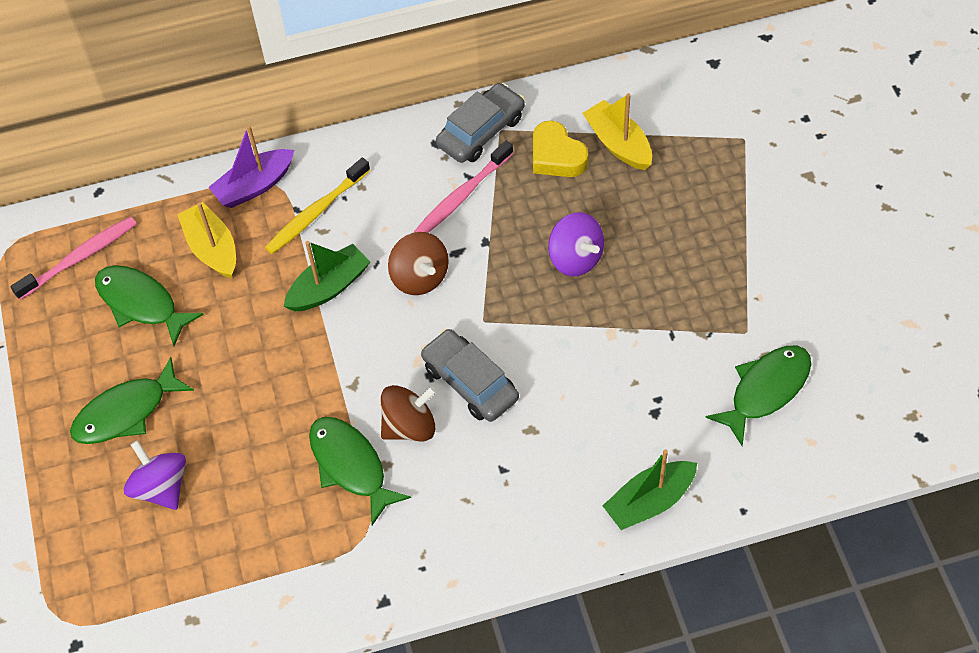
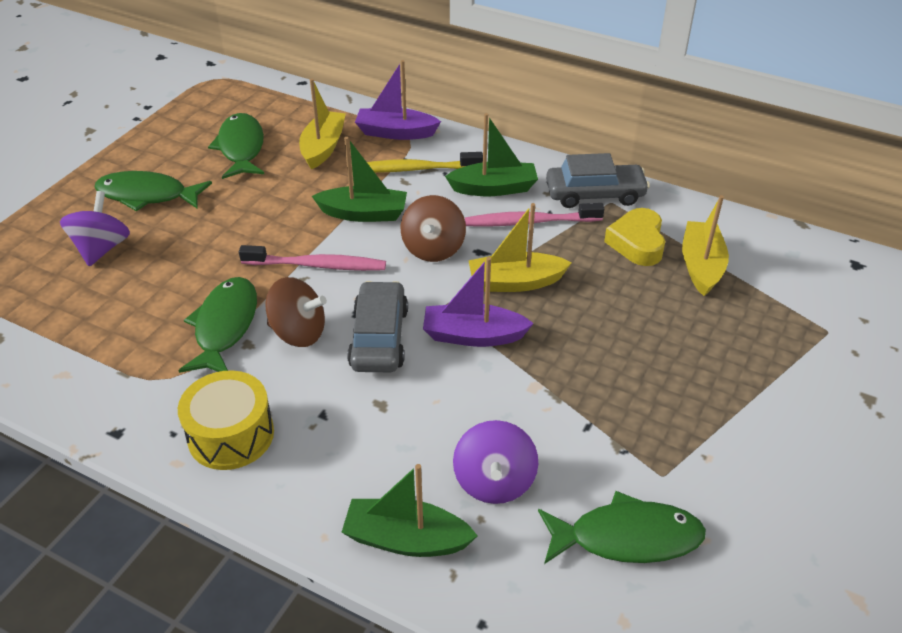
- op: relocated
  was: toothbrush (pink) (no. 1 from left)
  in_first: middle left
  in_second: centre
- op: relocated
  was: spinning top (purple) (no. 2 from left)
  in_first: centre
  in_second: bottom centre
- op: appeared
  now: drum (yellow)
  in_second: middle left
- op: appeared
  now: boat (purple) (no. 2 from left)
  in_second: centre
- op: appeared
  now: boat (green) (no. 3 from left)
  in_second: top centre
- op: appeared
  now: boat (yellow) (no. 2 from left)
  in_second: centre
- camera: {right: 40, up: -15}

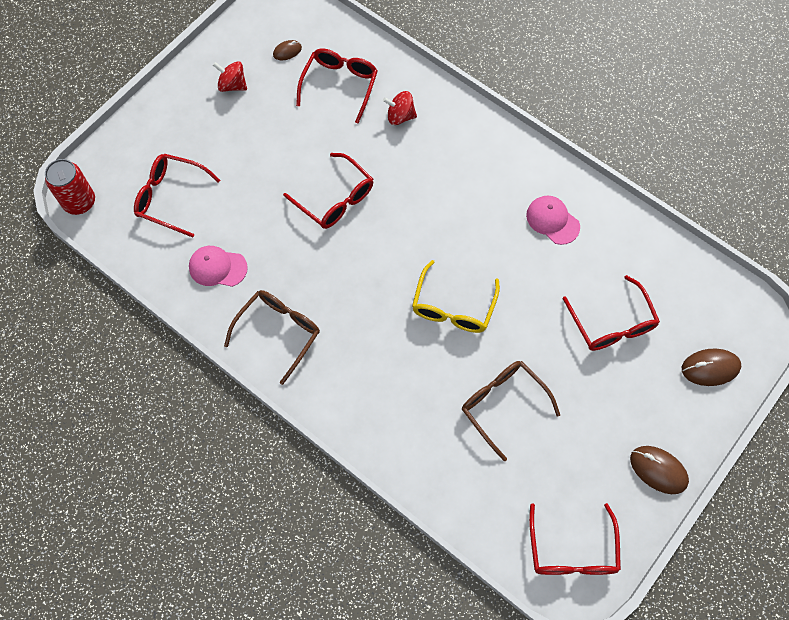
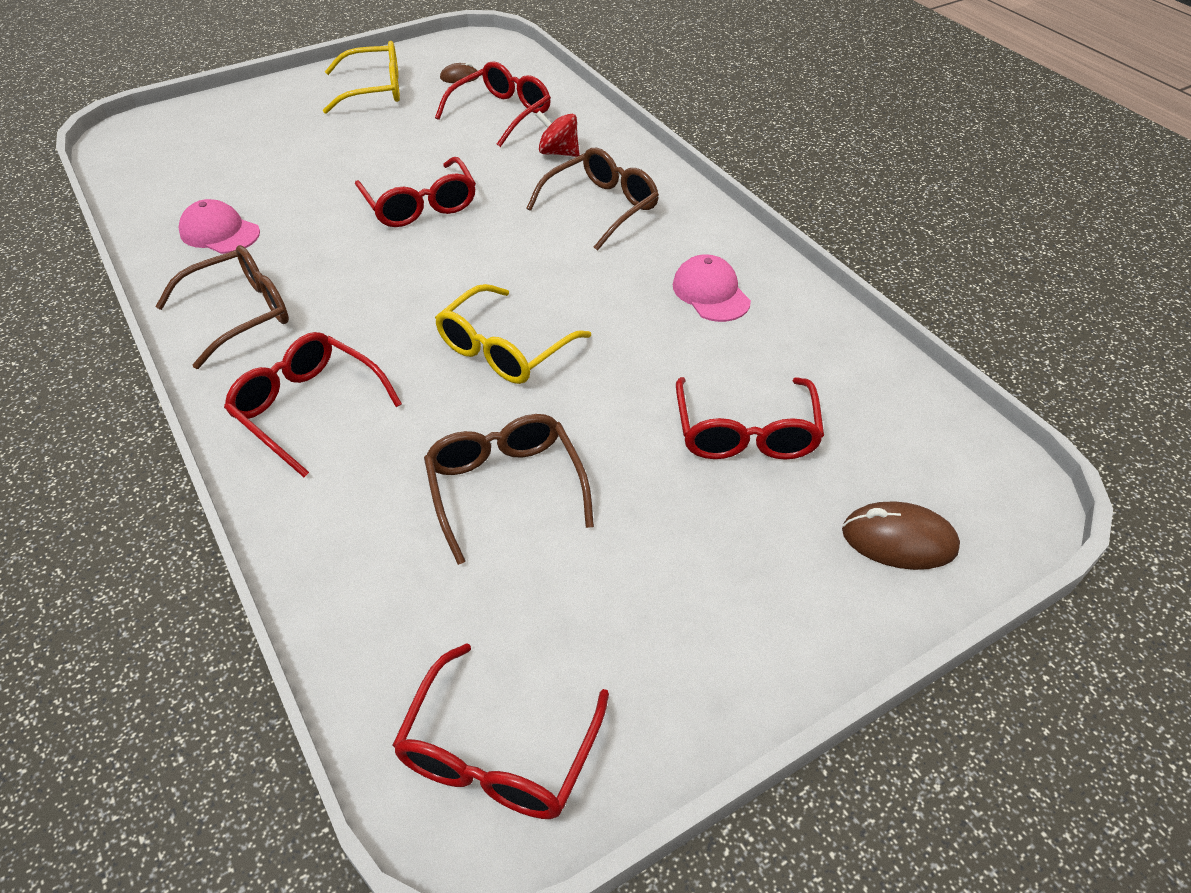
- op: missing
  was: can (red)
  in_first: top left
- op: relocated
  was: glasses (red) (no. 1 from left)
  in_first: top left
  in_second: middle left
- op: exchanged
  was: spinning top (red) (no. 1 from left)
  now: glasses (yellow) (no. 1 from left)
  in_first: top left
  in_second: top left
- op: missing
  was: mouse (brown) (no. 2 from left)
  in_first: bottom right
- op: appeared
  now: glasses (brown) (no. 3 from left)
  in_second: top centre
- camera: {right: 20, up: -20}

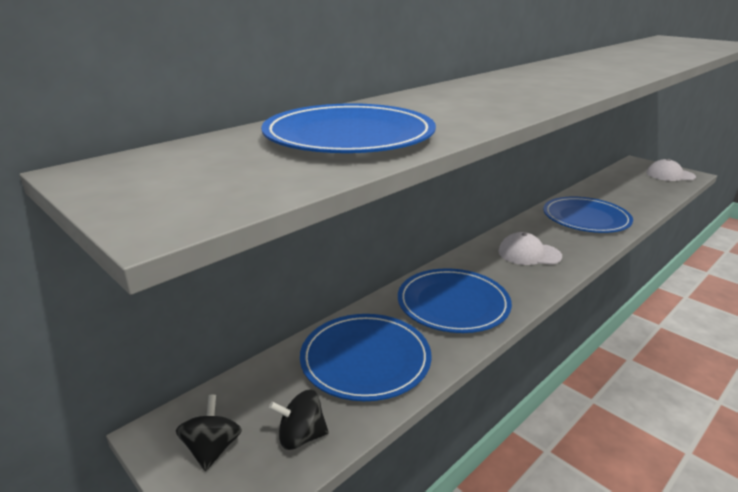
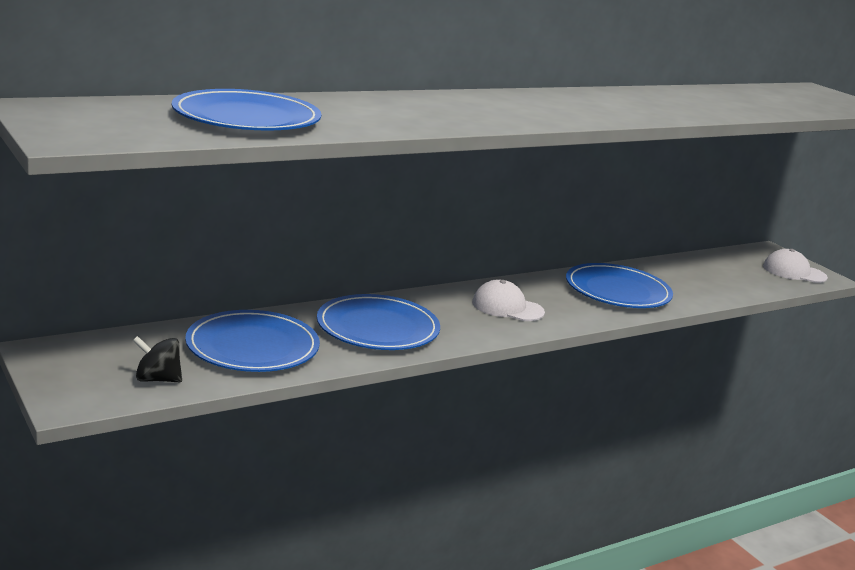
- op: missing
  was: spinning top (black) (no. 1 from left)
  in_first: bottom left
- camera: {right: 10, up: -5}

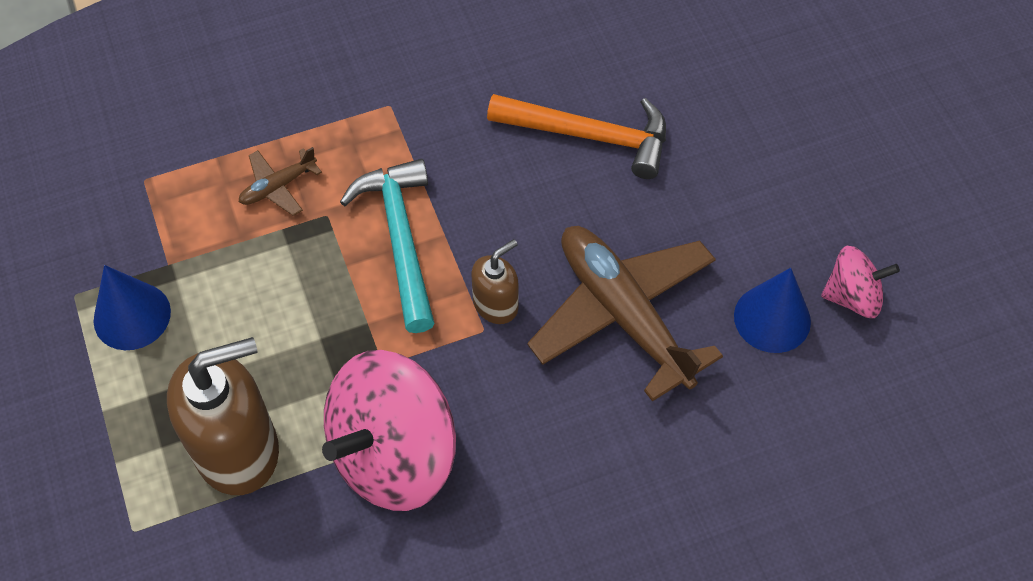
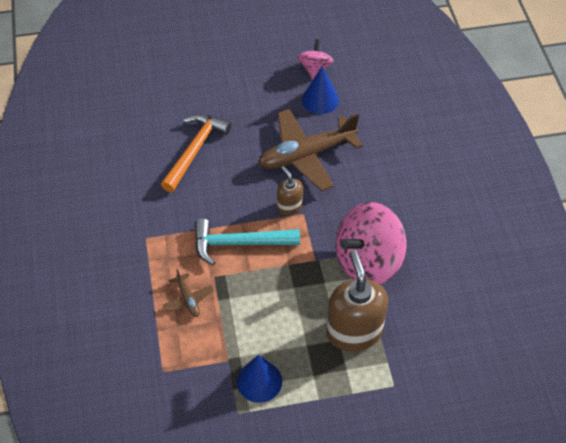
- op: spun
  was: spinning top (pink) (no. 1 from left in the first image)
  in_first: bottom centre
  in_second: centre
  clockwise: 90
- camera: {right: -80, up: -5}

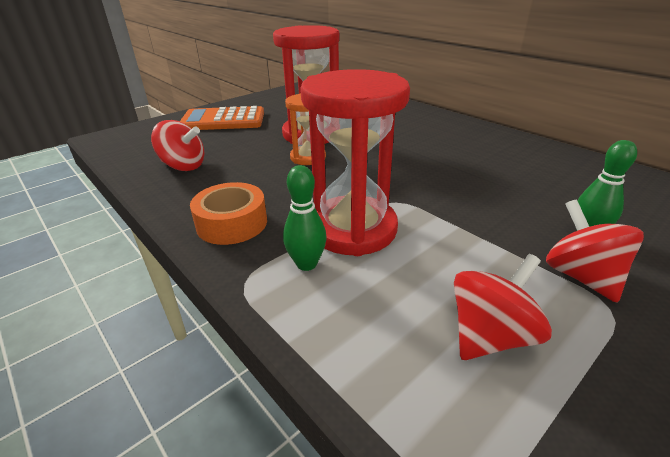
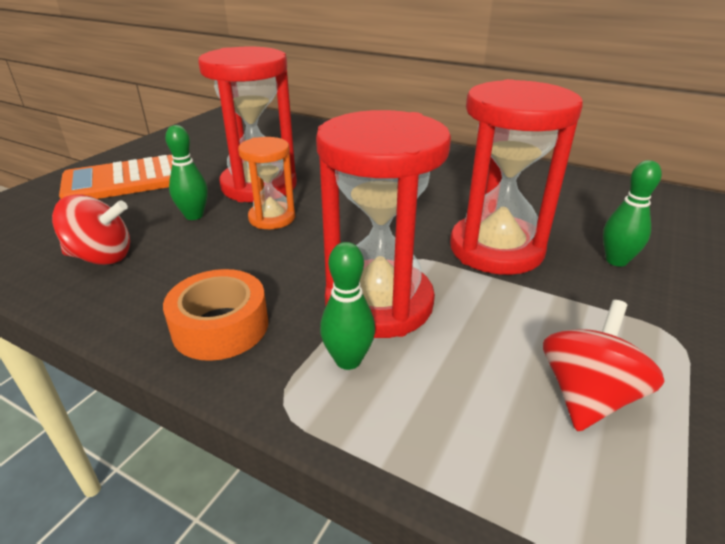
- op: missing
  was: spinning top (red) (no. 3 from left)
  in_first: middle right
- op: appeared
  now: bowling pin (green) (no. 1 from left)
  in_second: top left
- op: appeared
  now: hourglass (red) (no. 3 from left)
  in_second: top right
- camera: {right: -20, up: 0}

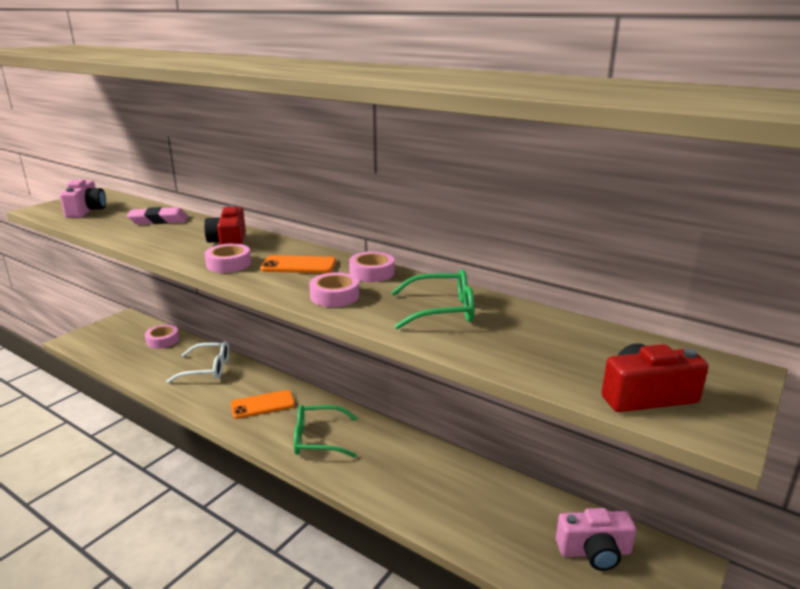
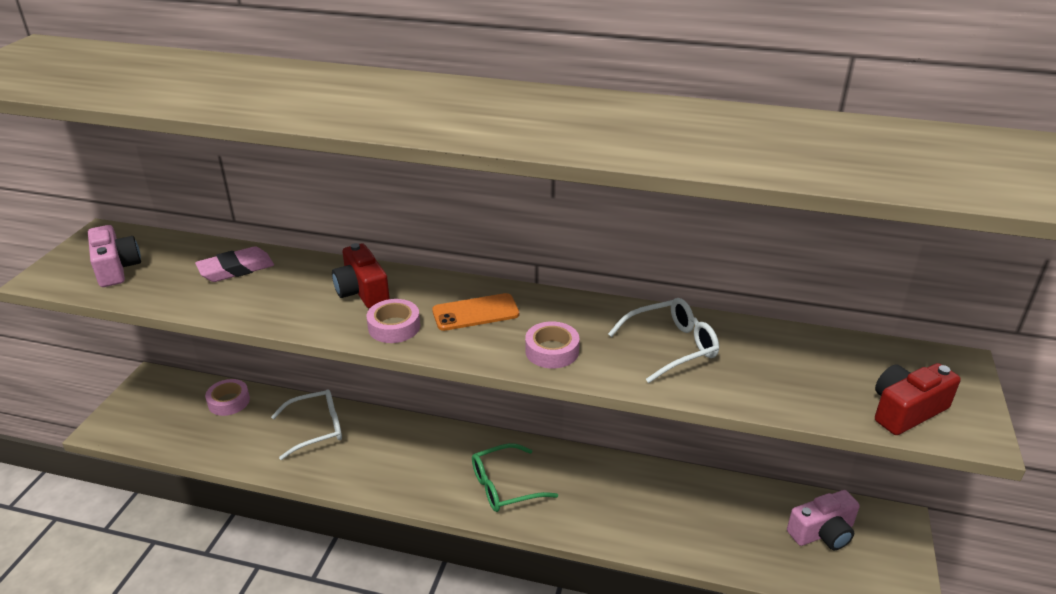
- op: missing
  was: phone (orange) (no. 1 from left)
  in_first: bottom left
- op: missing
  was: tape (pink) (no. 4 from left)
  in_first: centre
- op: colour
  was: glasses (green) (no. 2 from left)
  now: glasses (white) (no. 2 from left)
  in_first: centre
  in_second: centre
- camera: {right: -20, up: 10}

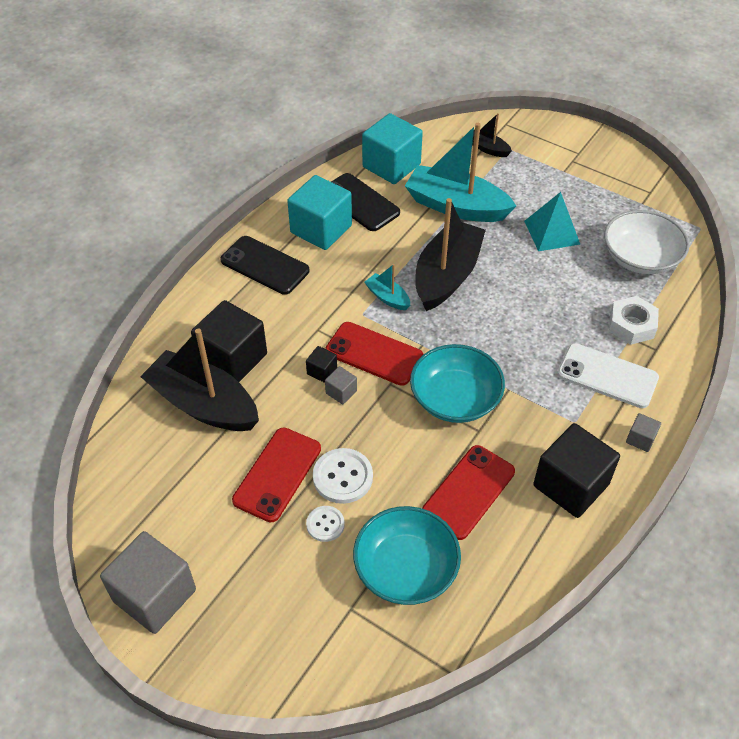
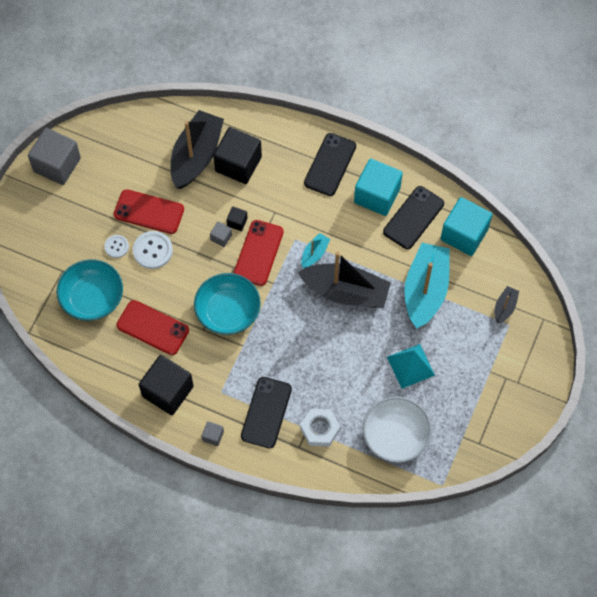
- op: colour
  was: phone (white)
  now: phone (black) (no. 1 from left)
  in_first: middle right
  in_second: bottom centre
- camera: {right: 80, up: 15}

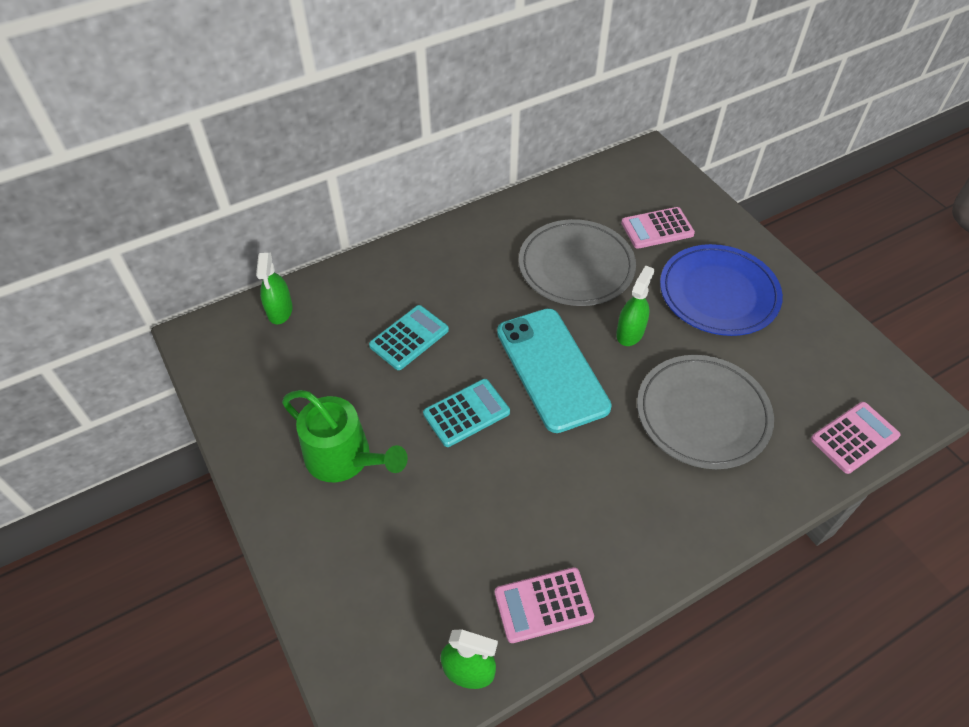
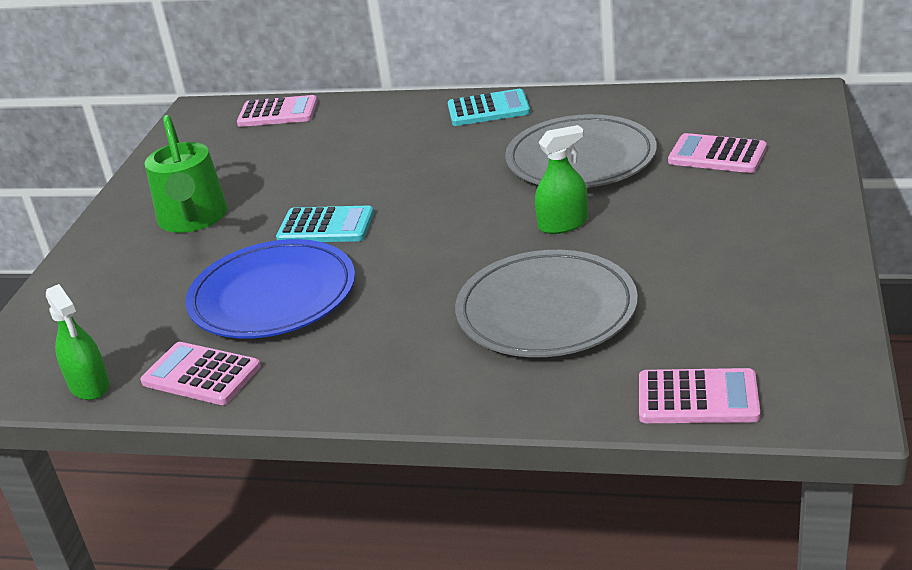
- op: exchanged
  was: spray bottle (green) (no. 1 from left)
  now: calculator (pink) (no. 2 from left)
  in_first: middle left
  in_second: top left
- op: relocated
  was: calculator (turquoise) (no. 1 from left in the first image)
  now: calculator (turquoise) (no. 2 from left)
  in_first: centre
  in_second: top centre
- op: missing
  was: phone (turquoise)
  in_first: centre
- op: relocated
  was: plate (blue)
  in_first: middle right
  in_second: middle left
- camera: {right: 45, up: -20}

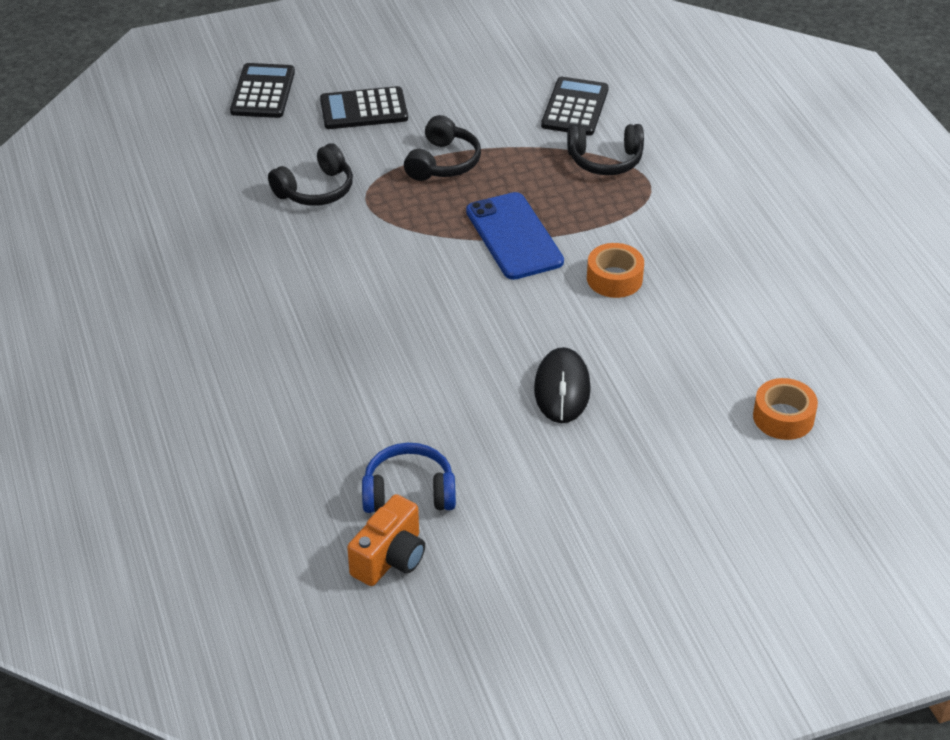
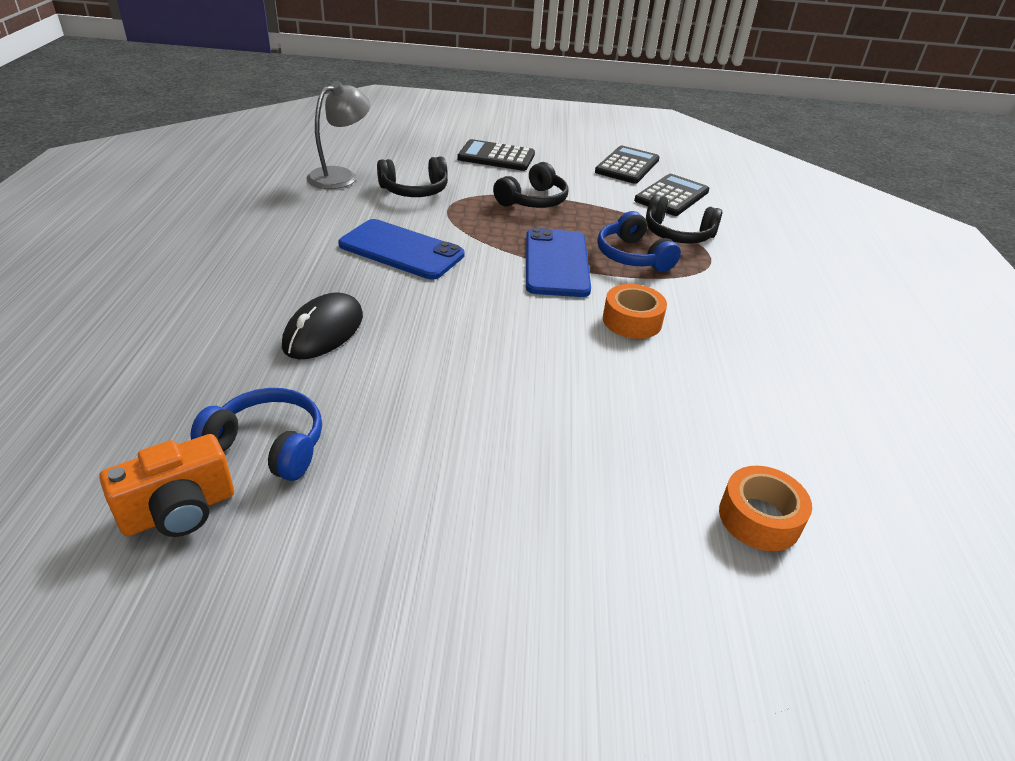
- op: relocated
  was: calculator (black) (no. 1 from left in the first image)
  now: calculator (black) (no. 2 from left)
  in_first: top left
  in_second: top centre
- op: relocated
  was: mouse (black)
  in_first: centre
  in_second: middle left
- op: appeared
  now: lamp (grey)
  in_second: top left
- op: appeared
  now: phone (blue) (no. 1 from left)
  in_second: top centre
- op: appeared
  now: headphones (blue) (no. 2 from left)
  in_second: top centre
- camera: {right: 20, up: -5}

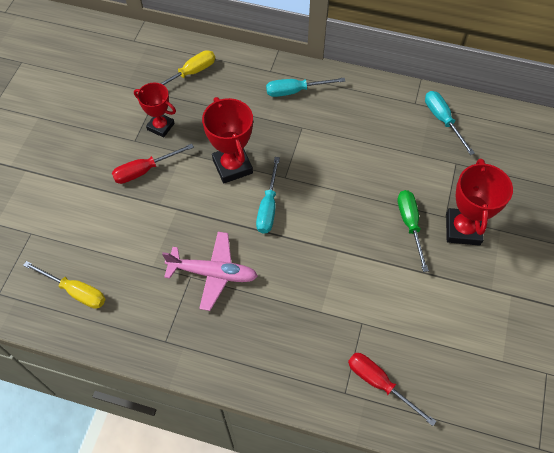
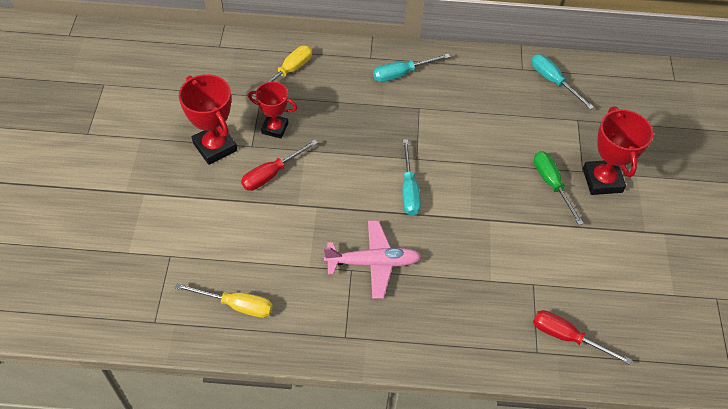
- op: relocated
  was: trophy (red) (no. 2 from left in the first image)
  now: trophy (red) (no. 1 from left)
  in_first: top centre
  in_second: top left
- camera: {right: -15, up: -5}

